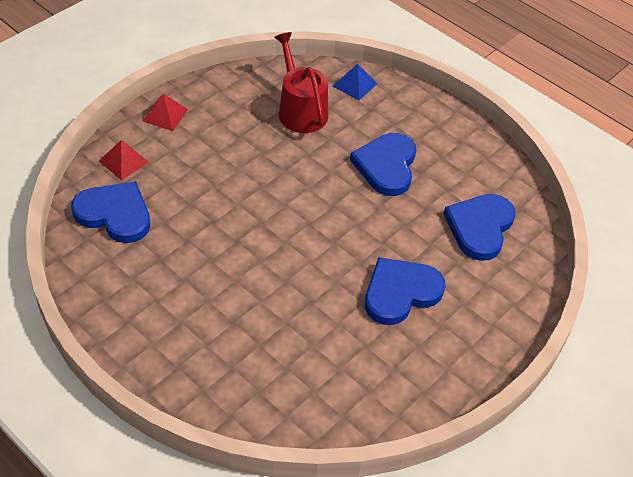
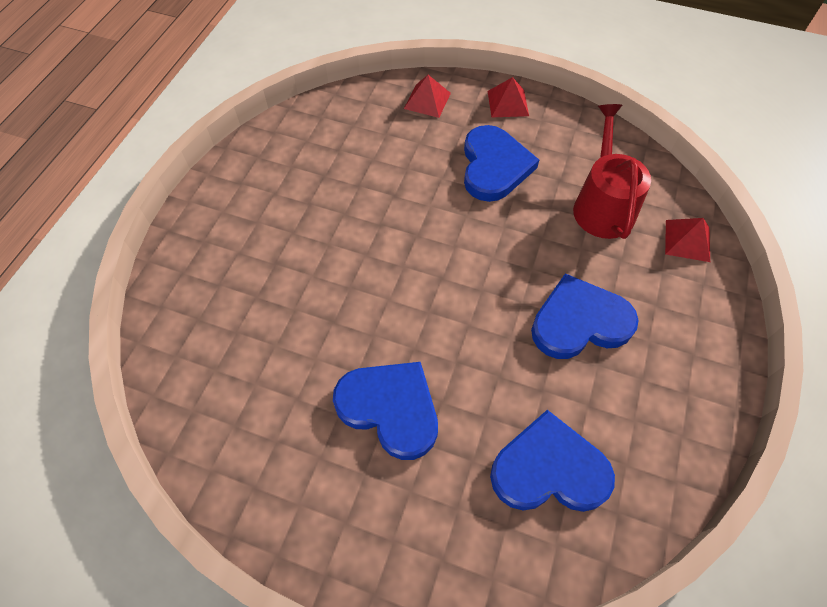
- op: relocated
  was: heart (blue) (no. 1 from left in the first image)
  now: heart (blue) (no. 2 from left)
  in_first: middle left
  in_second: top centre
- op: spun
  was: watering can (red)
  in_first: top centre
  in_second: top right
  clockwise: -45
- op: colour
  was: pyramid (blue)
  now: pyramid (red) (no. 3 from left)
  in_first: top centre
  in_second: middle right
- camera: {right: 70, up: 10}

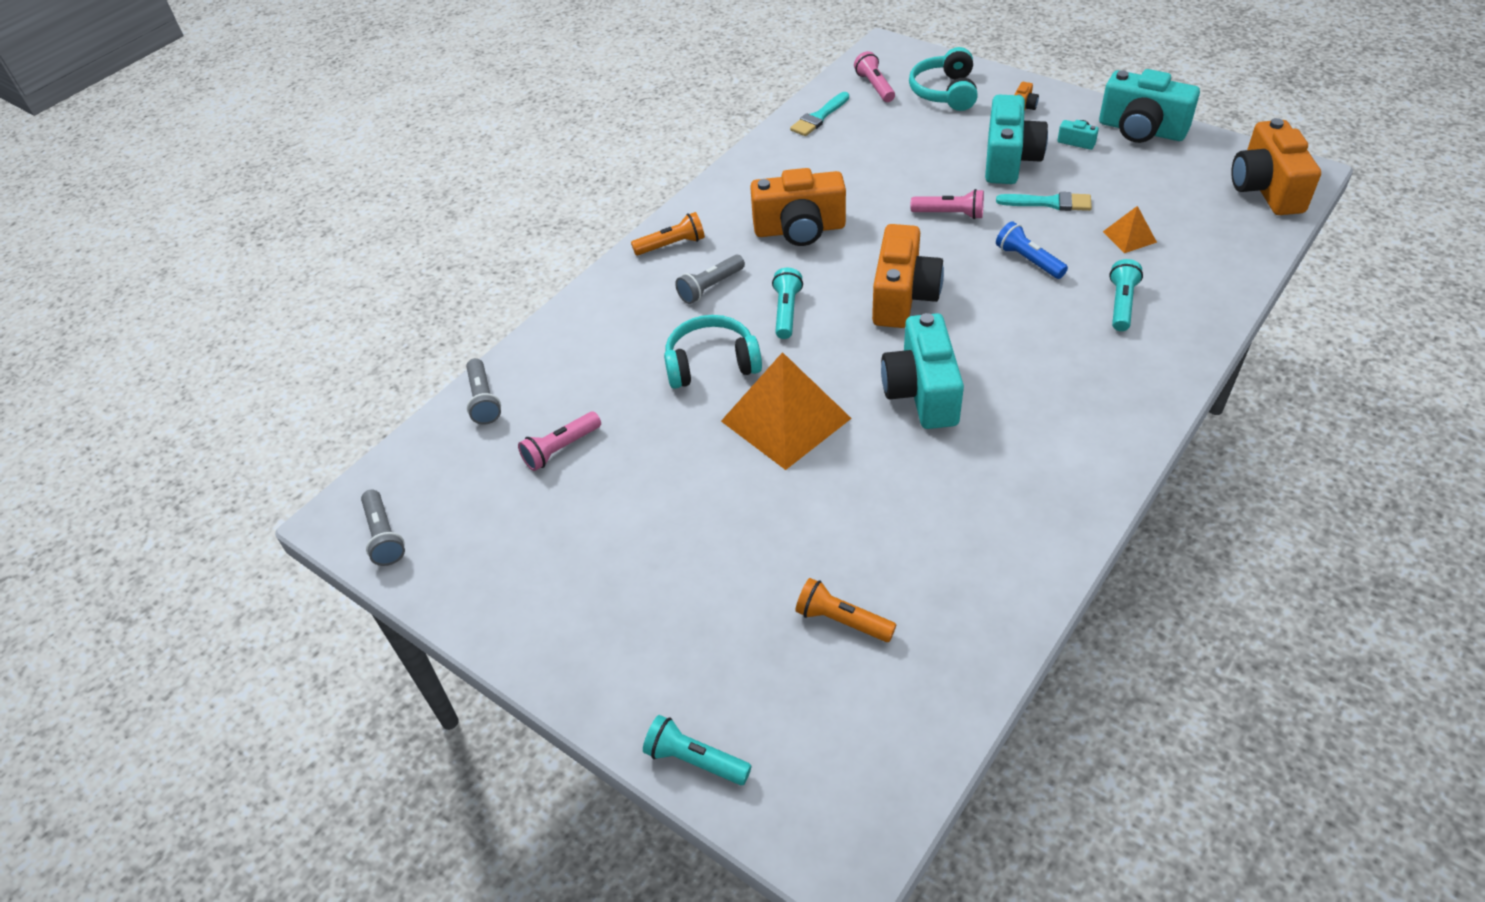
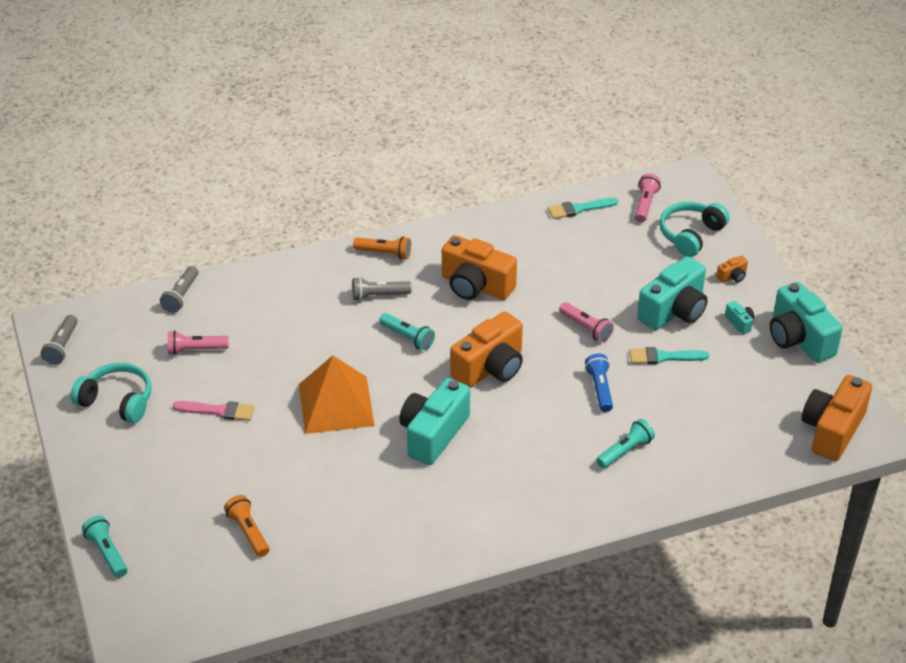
- op: relocated
  was: headphones (turquoise) (no. 1 from left)
  in_first: centre
  in_second: middle left
- op: spun
  was: flashlight (turquoise) (no. 2 from left)
  in_first: centre
  in_second: centre
  clockwise: 90
- op: spun
  was: brush (turquoise) (no. 2 from left)
  in_first: top right
  in_second: middle right
  clockwise: 135
- op: missing
  was: pyramid (orange) (no. 2 from left)
  in_first: top right
- op: appeared
  now: brush (pink)
  in_second: middle left
- camera: {right: 30, up: -5}

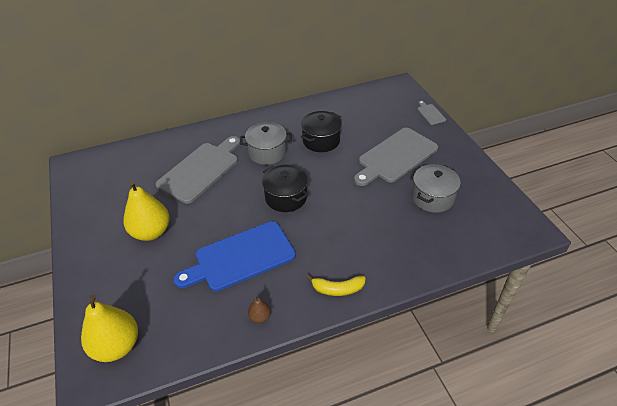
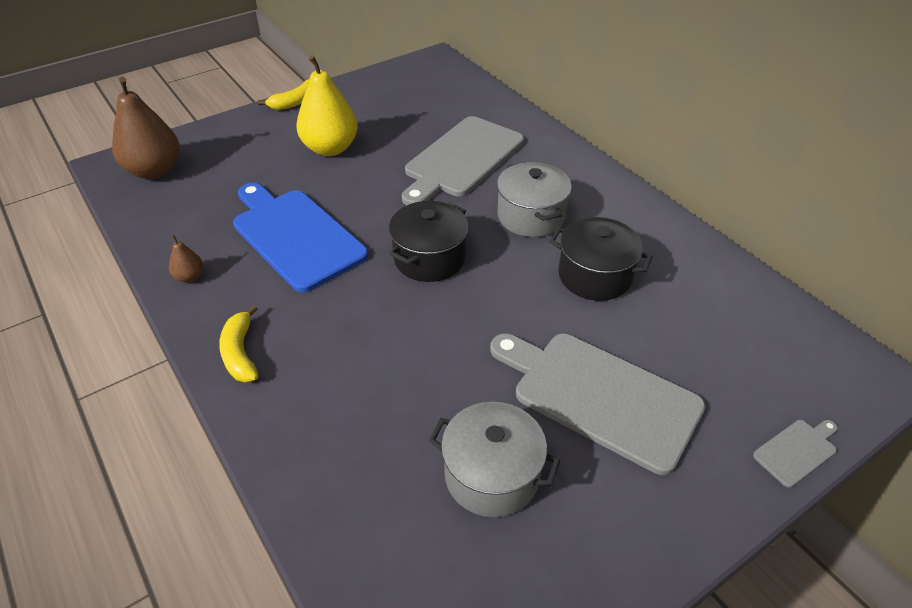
- op: colour
  was: pear (yellow) (no. 1 from left)
  now: pear (brown) (no. 1 from left)
  in_first: bottom left
  in_second: top left
- op: spun
  was: cutting board (grey) (no. 1 from left)
  in_first: middle left
  in_second: top centre
  clockwise: 105
- op: appeared
  now: banana (yellow) (no. 2 from left)
  in_second: top left
- camera: {right: 75, up: 0}

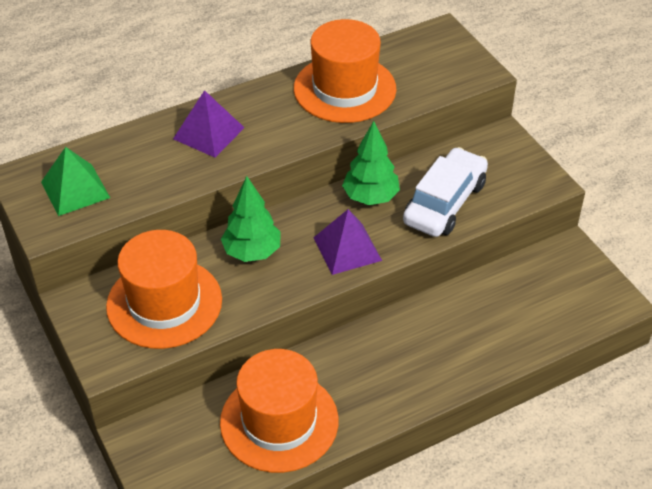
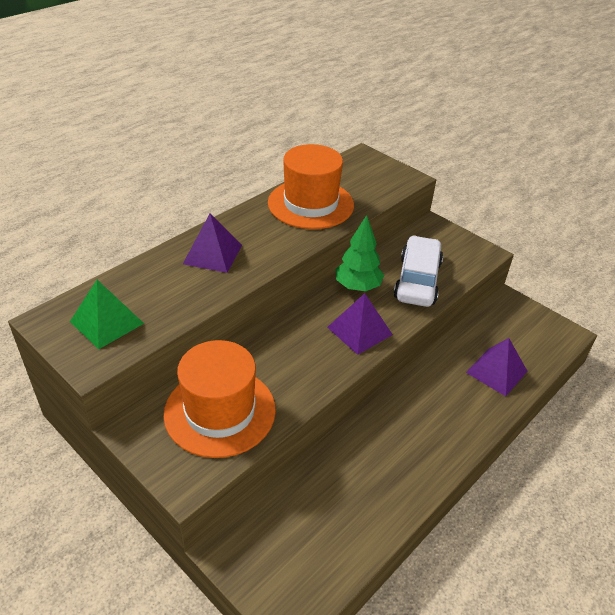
- op: missing
  was: hat (orange) (no. 2 from left)
  in_first: bottom centre
- op: missing
  was: tree (green) (no. 1 from left)
  in_first: centre
- op: appeared
  now: pyramid (purple) (no. 3 from left)
  in_second: middle right
- camera: {right: -20, up: -5}

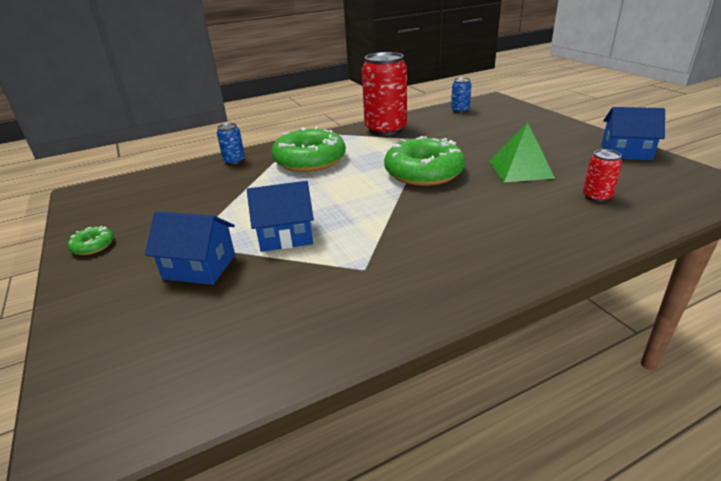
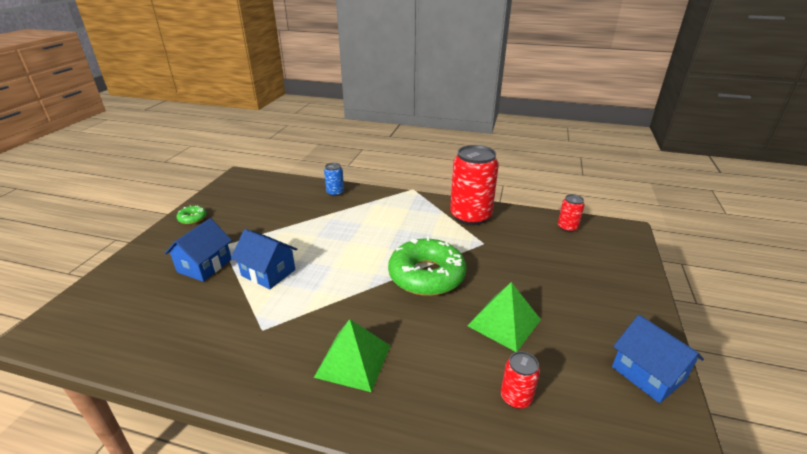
- op: spun
  was: house (blue) (no. 1 from left)
  in_first: middle left
  in_second: middle left
  clockwise: 60
- op: missing
  was: donut (green) (no. 2 from left)
  in_first: top centre
- op: colour
  was: can (blue) (no. 2 from left)
  now: can (red) (no. 3 from left)
  in_first: top centre
  in_second: middle right
- op: appeared
  now: pyramid (green) (no. 1 from left)
  in_second: bottom centre
- camera: {right: 40, up: 0}

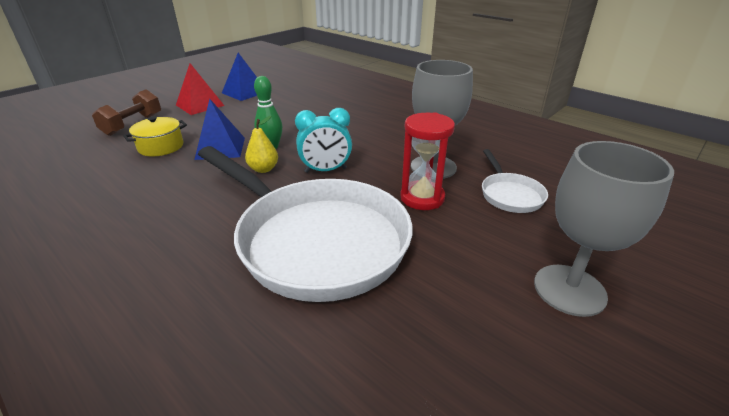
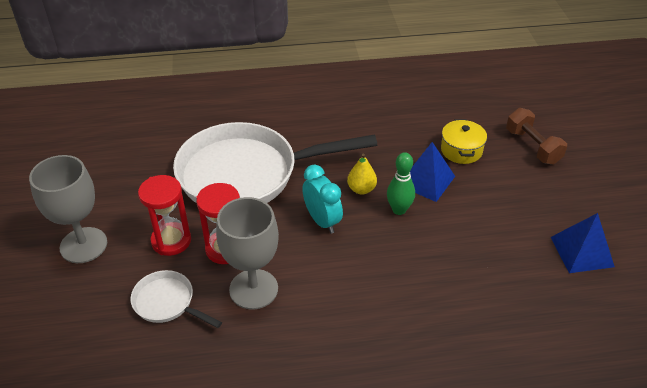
- op: missing
  was: pyramid (red)
  in_first: top left
- op: spun
  was: clock (turquoise)
  in_first: centre
  in_second: centre
  clockwise: 120
- op: appeared
  now: hourglass (red) (no. 1 from left)
  in_second: middle left
- camera: {right: 130, up: 10}

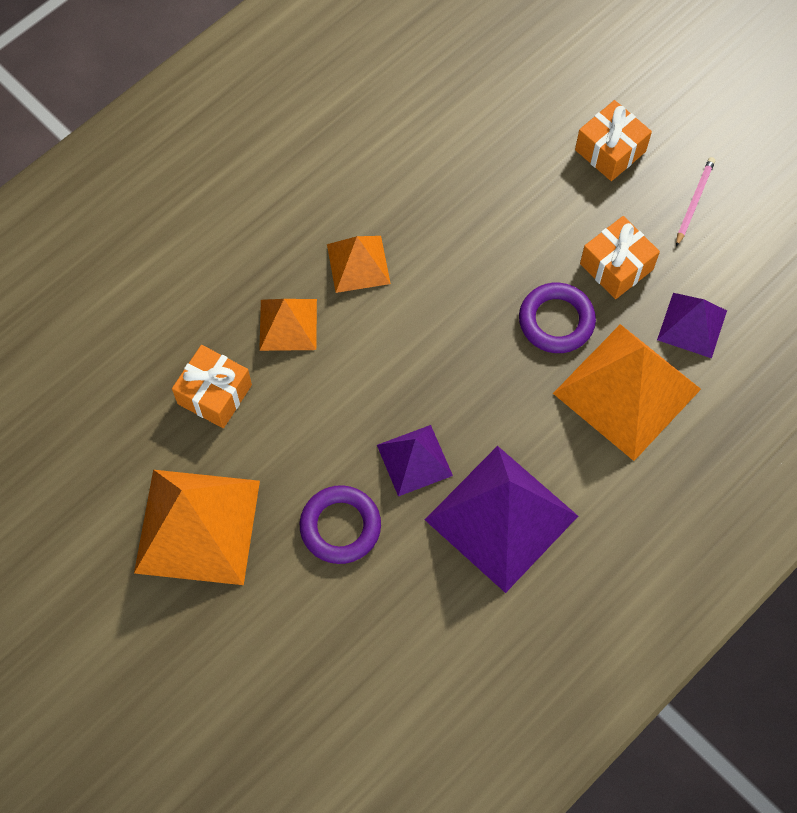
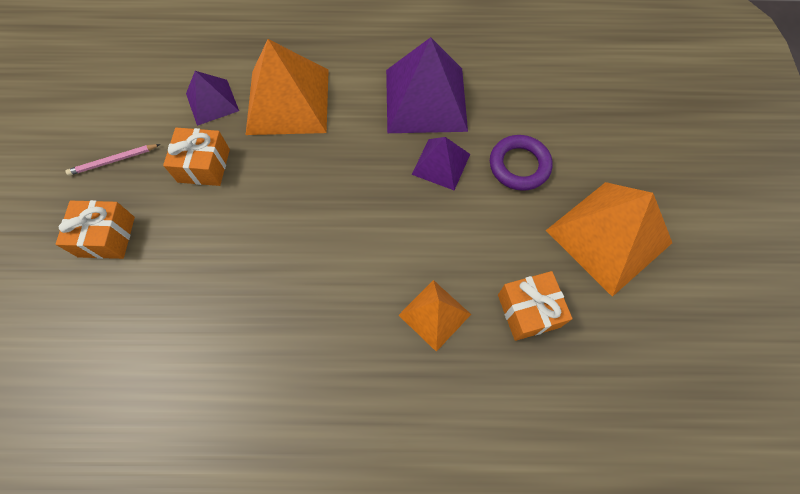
- op: missing
  was: pyramid (orange) (no. 3 from left)
  in_first: top centre
- op: missing
  was: ring (purple) (no. 2 from left)
  in_first: middle right
- camera: {right: -135, up: 0}

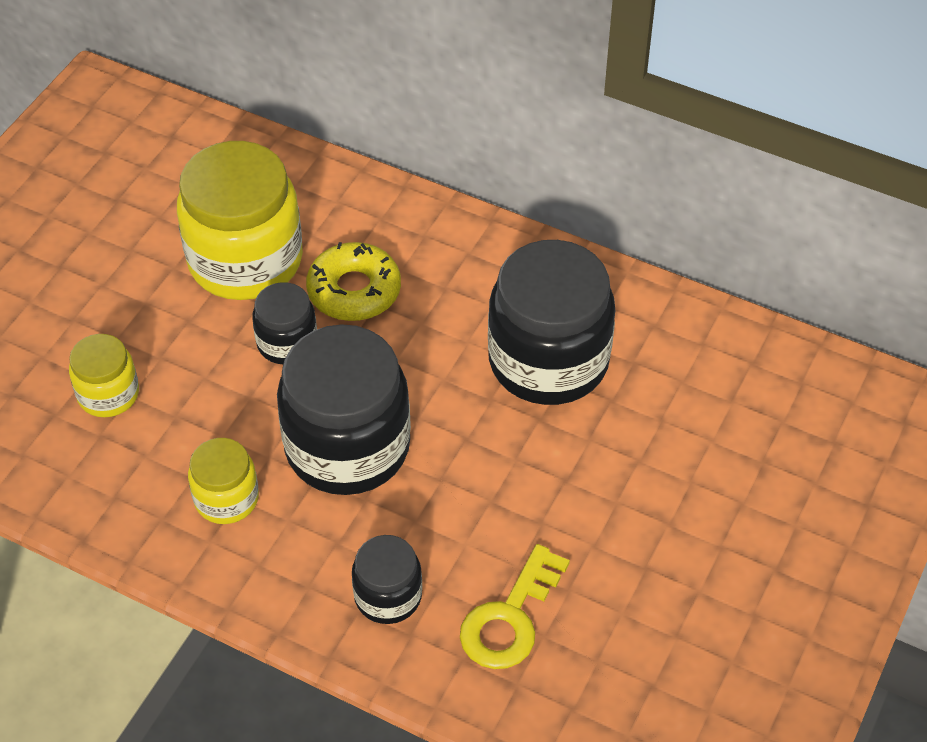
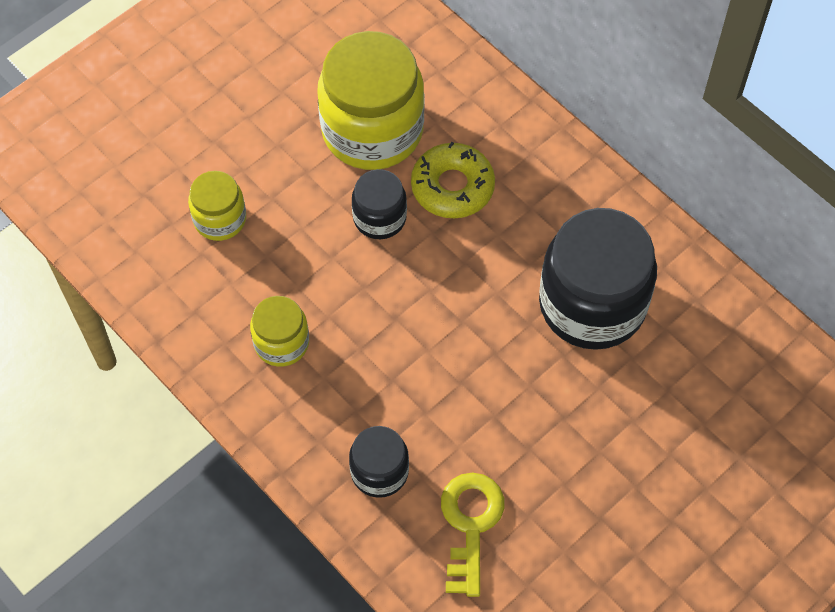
- op: missing
  was: jar (black) (no. 2 from left)
  in_first: centre
- op: spun
  was: key (yellow)
  in_first: bottom centre
  in_second: bottom centre
  clockwise: 135
- camera: {right: 20, up: 10}

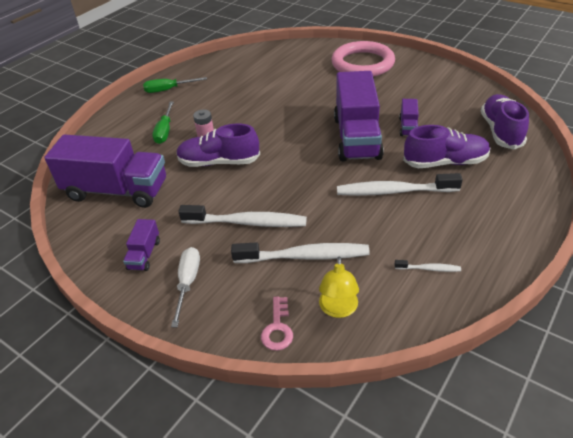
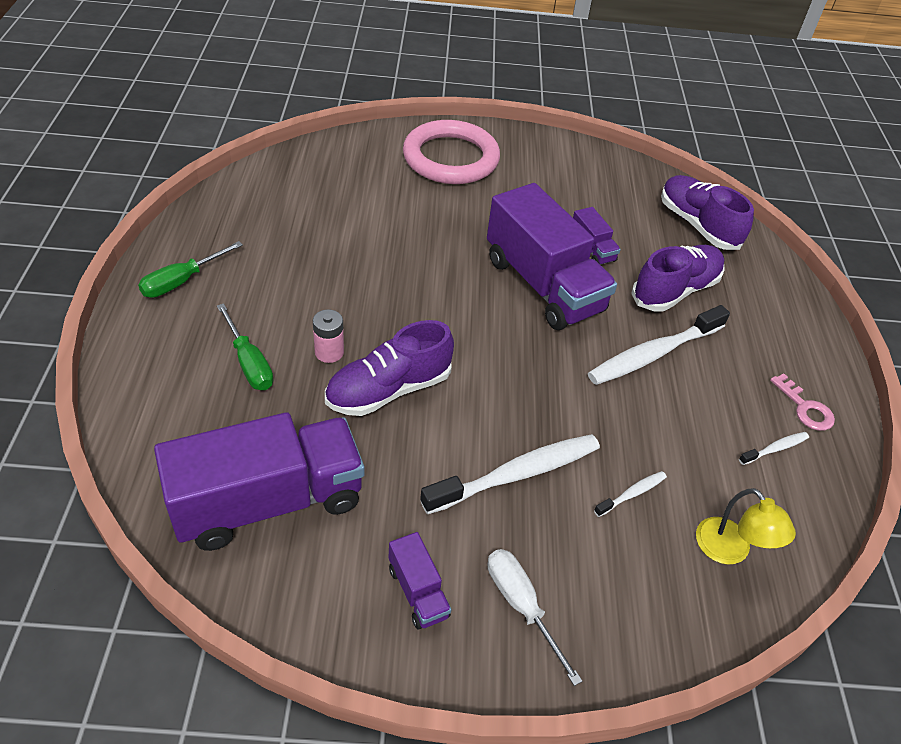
- op: size
  was: toothbrush (white) (no. 2 from left)
  in_first: centre
  in_second: middle right
  ratio: 0.46
- op: relocated
  was: key (pink)
  in_first: bottom centre
  in_second: middle right
- camera: {right: -40, up: 5}

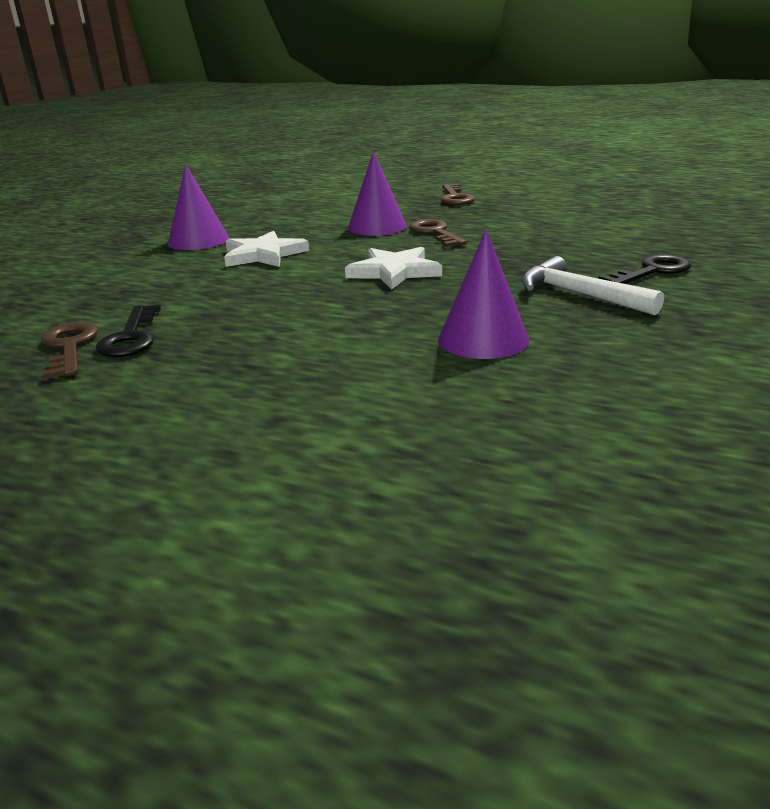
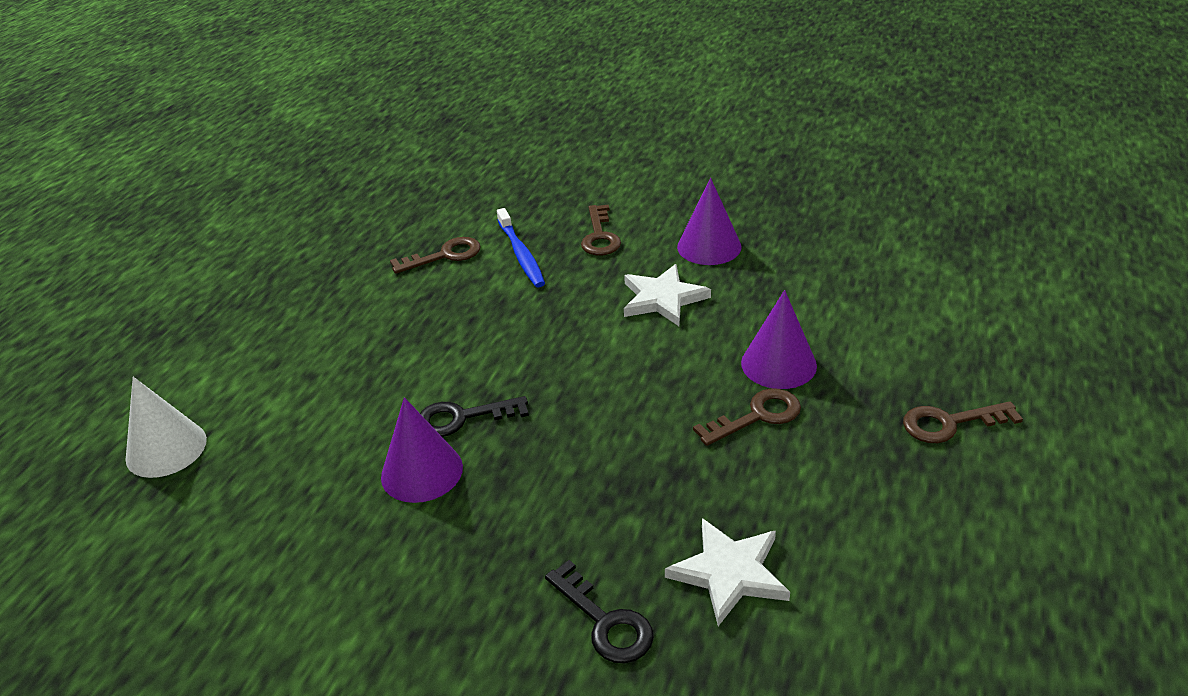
- op: relocated
  was: key (black) (no. 1 from left)
  in_first: middle left
  in_second: centre
- op: relocated
  was: star (white) (no. 2 from left)
  in_first: top centre
  in_second: bottom centre
- op: missing
  was: hammer (white)
  in_first: middle right
- op: appeared
  now: cone (white)
  in_second: middle left
- op: appeared
  now: toothbrush (blue)
  in_second: centre
- op: appeared
  now: key (brown) (no. 2 from left)
  in_second: top centre
- camera: {right: 85, up: 10}

